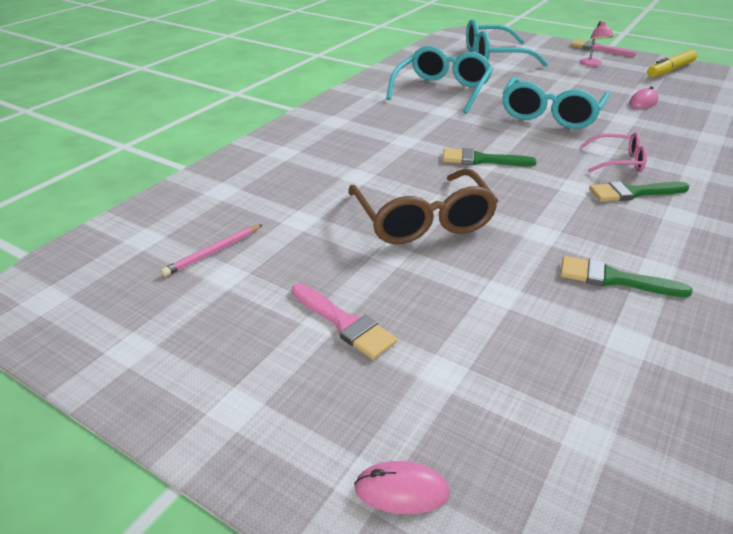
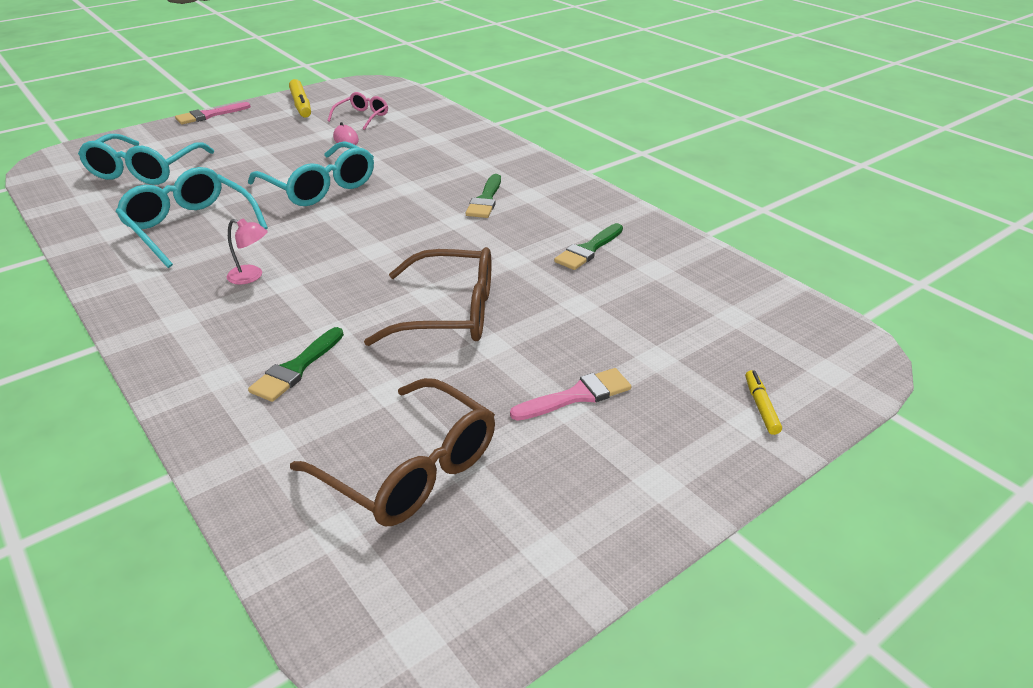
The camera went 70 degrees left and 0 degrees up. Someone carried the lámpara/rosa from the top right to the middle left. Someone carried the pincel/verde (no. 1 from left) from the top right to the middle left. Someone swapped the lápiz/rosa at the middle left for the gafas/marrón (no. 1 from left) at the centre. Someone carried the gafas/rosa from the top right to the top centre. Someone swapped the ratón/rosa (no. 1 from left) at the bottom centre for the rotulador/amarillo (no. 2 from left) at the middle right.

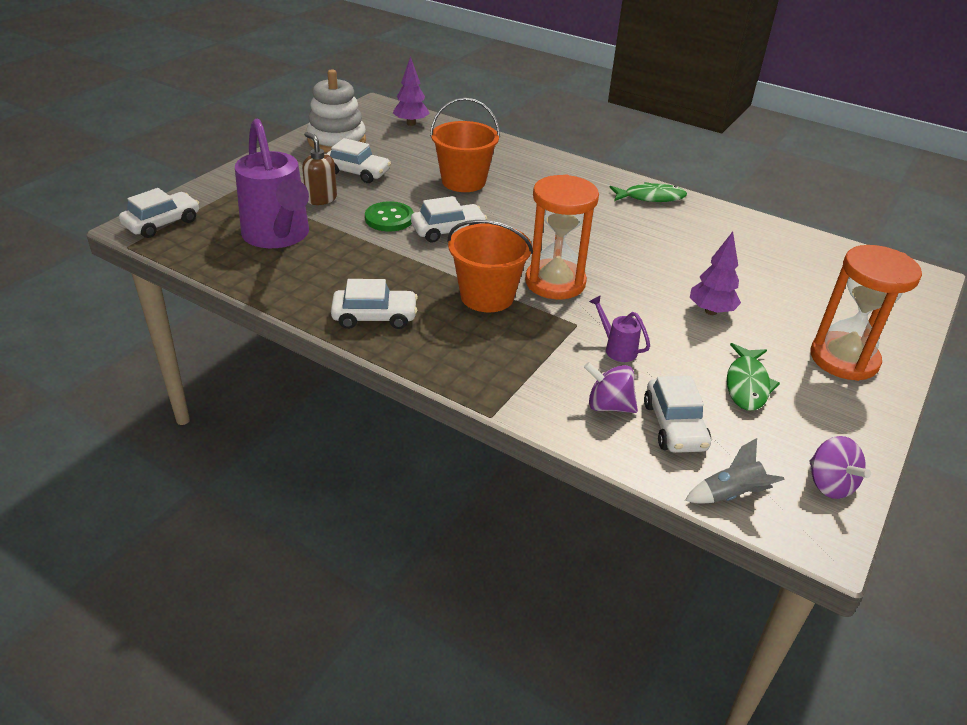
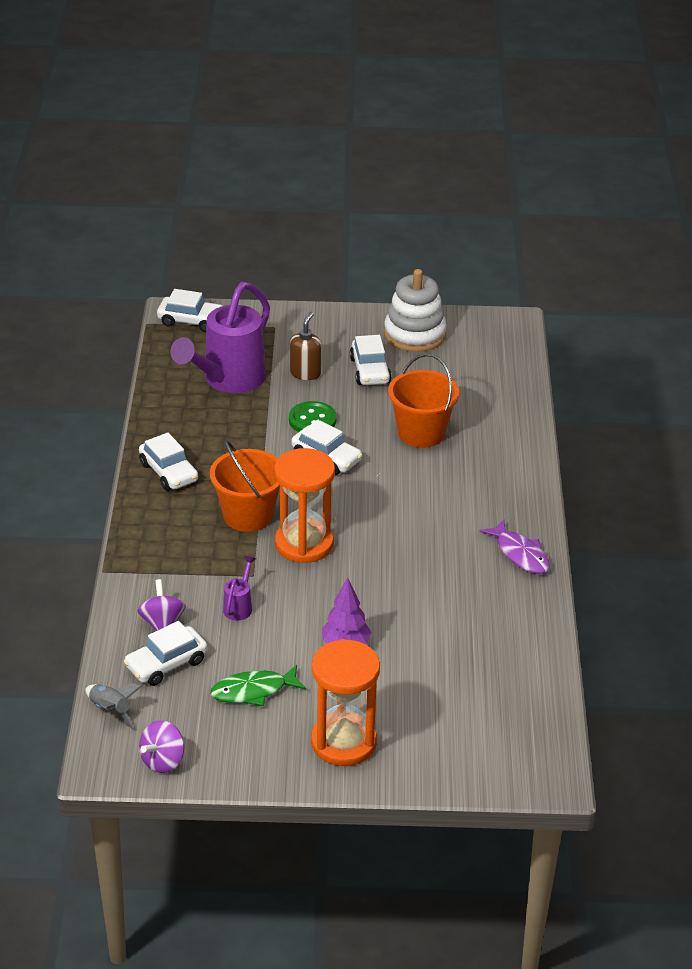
The camera went 60 degrees right and 0 degrees up. Someone repainted the pez/verde (no. 1 from left) at the top right, which became the pez/morado at the middle right. Someone took away the árbol/morado (no. 1 from left) at the top centre.

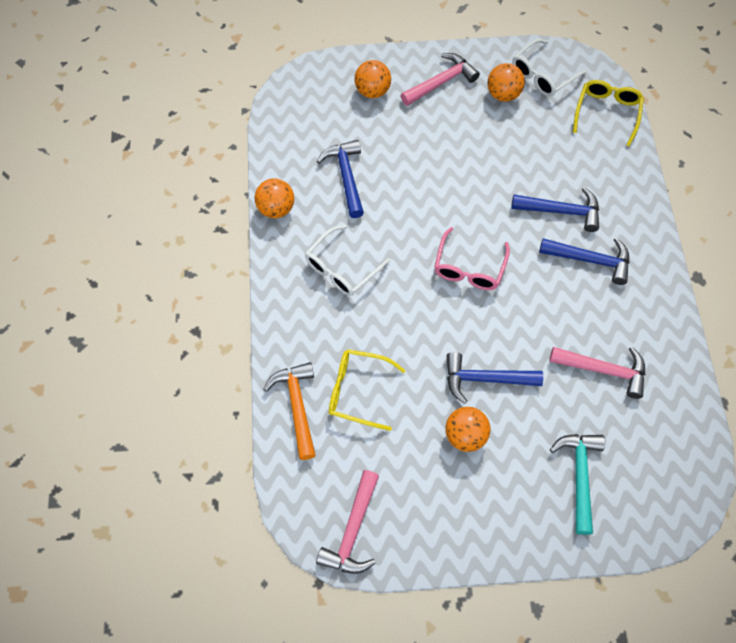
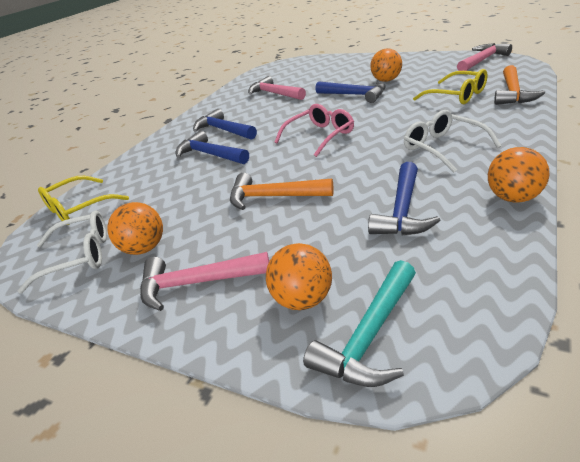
The camera went 145 degrees left and 30 degrees down. Someone put down the martillo/naranja (no. 1 from left) at the centre. Someone carried the martillo/turquesa from the bottom right to the bottom centre. Someone rotated the gafas/blanco (no. 1 from left in the first image) at the centre by 105 degrees counterclockwise.

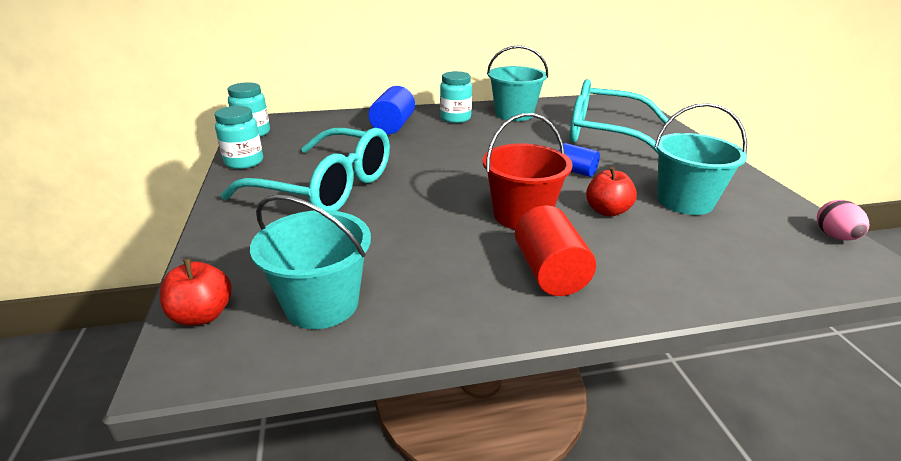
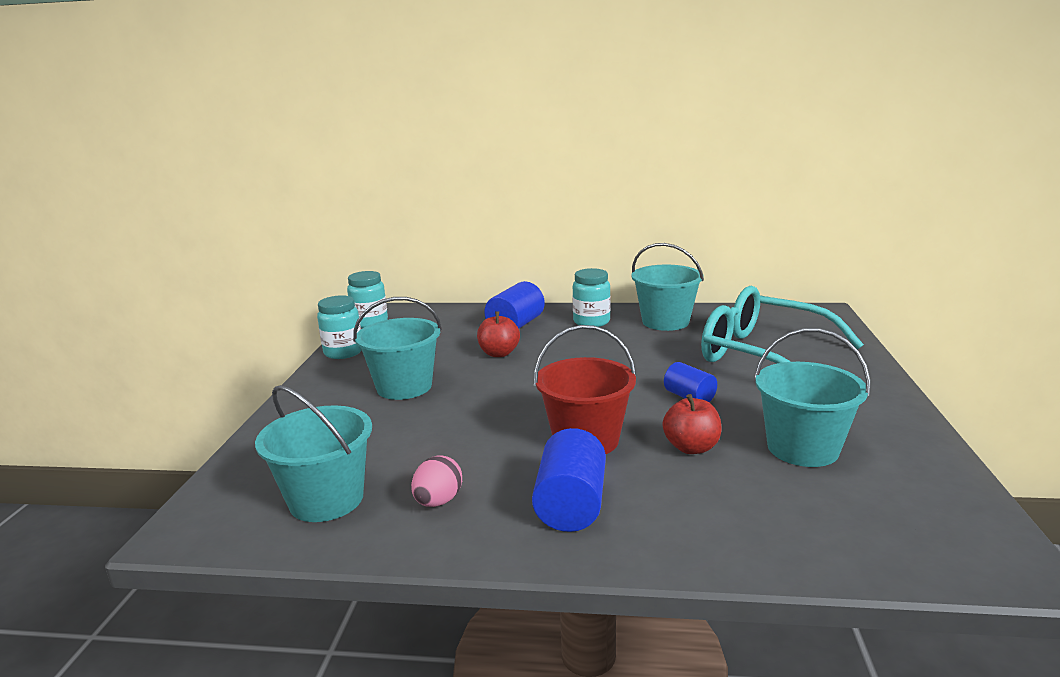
The camera went 20 degrees right and 10 degrees down. Someone swapped the gafas/turquesa (no. 1 from left) at the centre for the balde/turquesa (no. 2 from left) at the centre. Someone carried the huevo/rosa from the middle right to the bottom centre. Someone carried the manzana/rojo (no. 1 from left) from the middle left to the centre. Someone repainted the cilindro/rojo at the centre, which became the cilindro/azul (no. 2 from left) at the bottom centre.

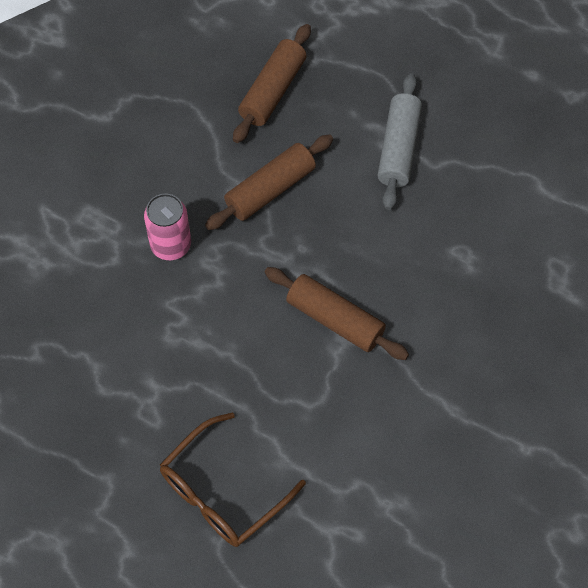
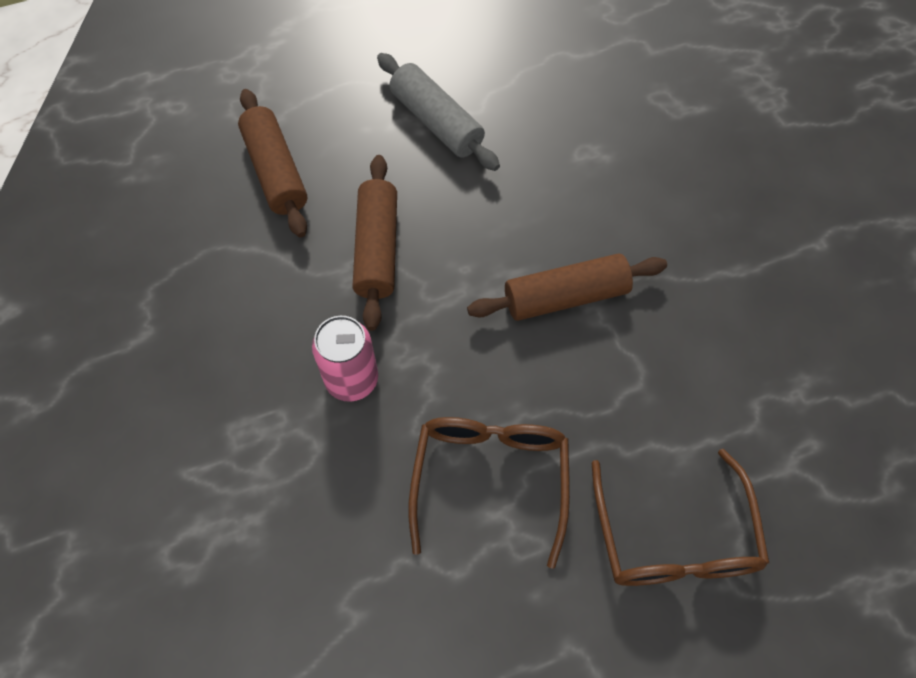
The camera went 50 degrees left and 0 degrees up. Someone put down the gafas/marrón (no. 1 from left) at the bottom centre.

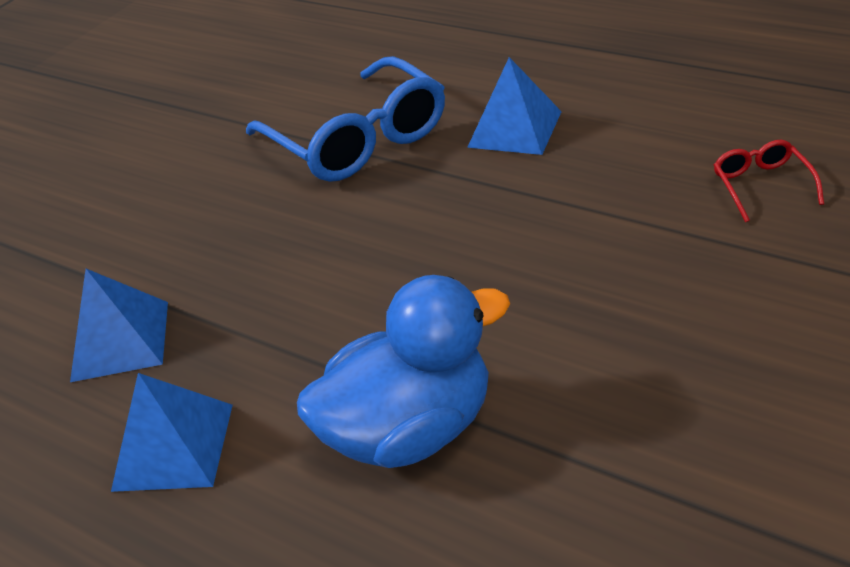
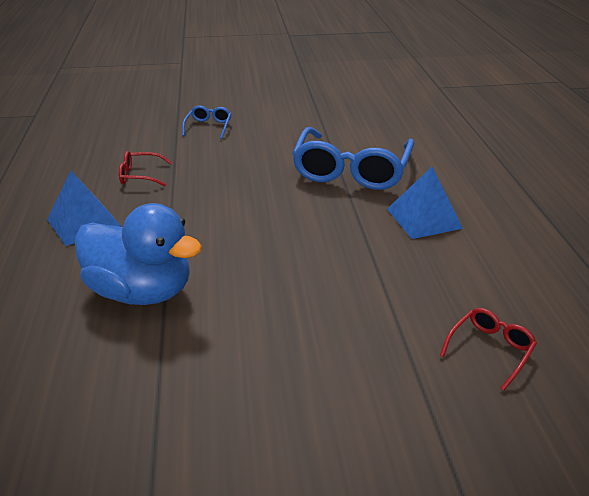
The camera went 45 degrees right and 5 degrees down. Someone swapped the pirámide/azul (no. 1 from left) at the middle left for the gafas/rojo (no. 1 from left) at the middle left. Someone put down the gafas/azul (no. 1 from left) at the top centre.

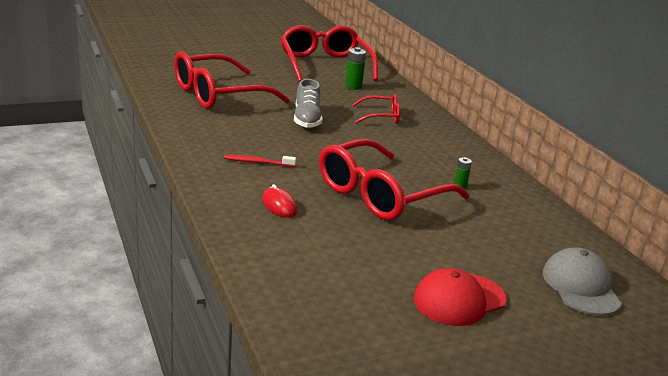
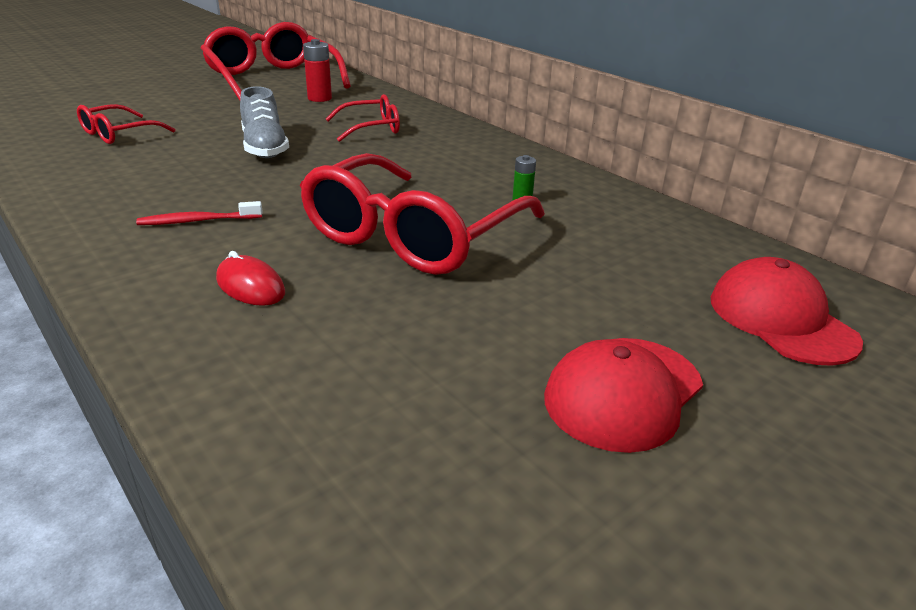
The camera went 15 degrees left and 5 degrees up. Someone scaled the gafas/rojo (no. 1 from left) at the top centre by 0.49. Someone repainted the pila/verde (no. 1 from left) at the top centre, which became the pila/rojo at the top centre. Someone repainted the gorra/gris at the bottom right, which became the gorra/rojo (no. 2 from left) at the middle right.

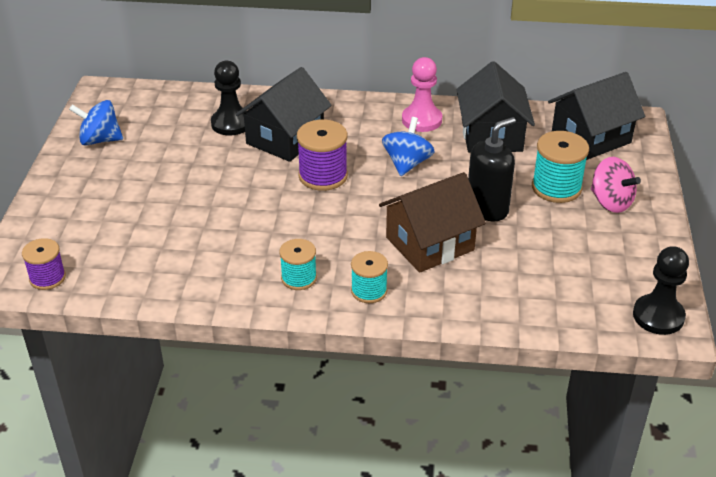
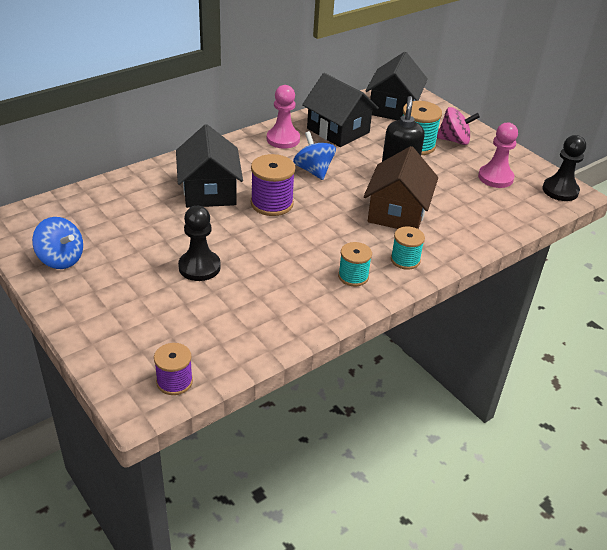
The camera went 45 degrees left and 0 degrees up. Someone rotated the peonza/azul (no. 1 from left) at the top left by 105 degrees counterclockwise. Someone carried the peón/negro (no. 1 from left) from the top left to the middle left. Someone put down the peón/rosa (no. 2 from left) at the top right.

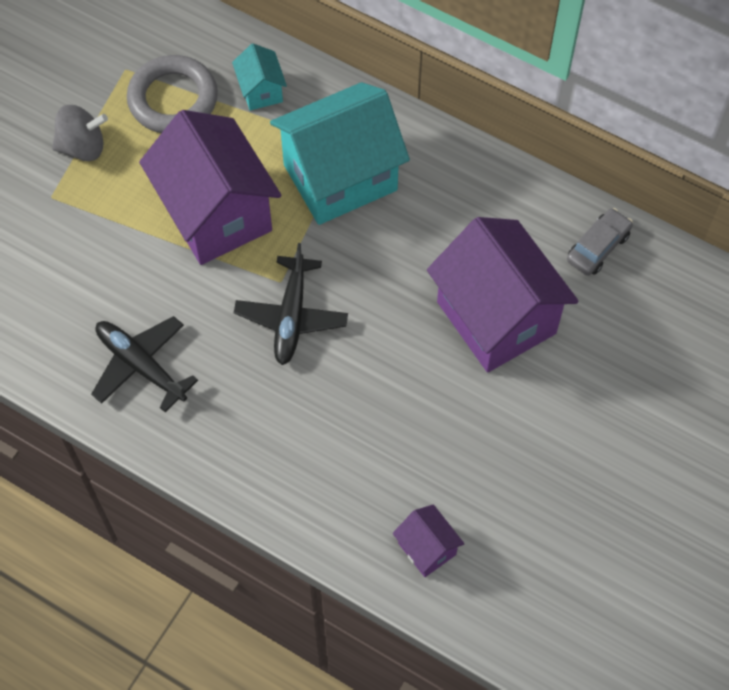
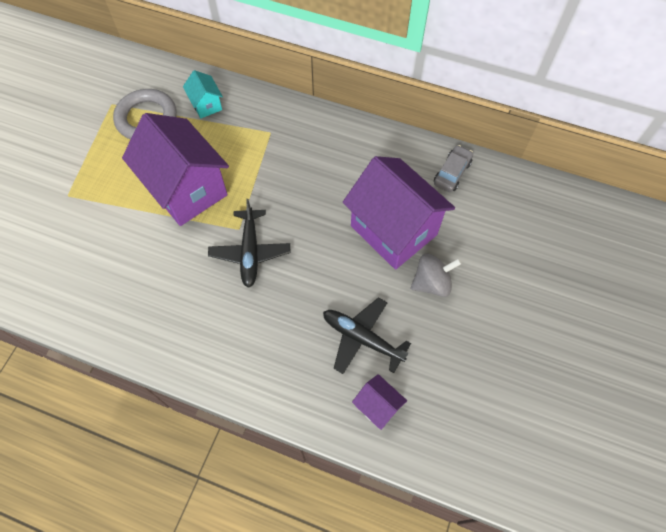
The camera went 10 degrees left and 0 degrees up. Someone carried the avión/negro (no. 1 from left in the first image) from the middle left to the centre. Someone carried the peonza/gris from the top left to the centre. Someone took away the casa/turquesa (no. 2 from left) at the top centre.

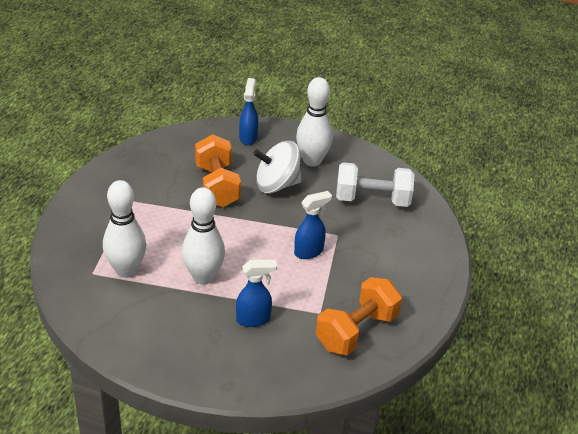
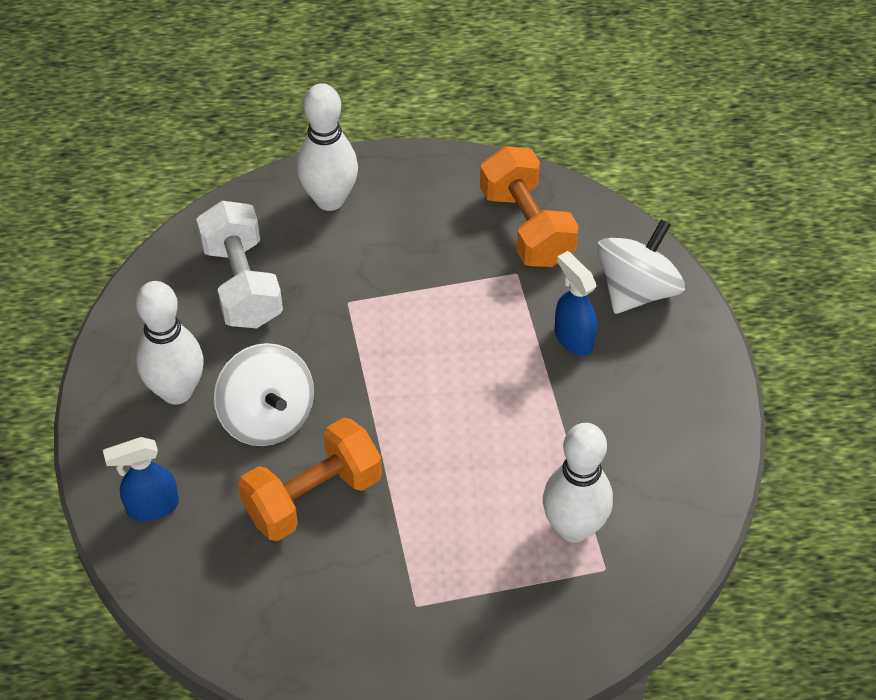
The camera went 110 degrees left and 15 degrees up. Someone carried the bolo/blanco (no. 2 from left) from the centre to the top centre. Someone rotated the mancuerna/naranja (no. 2 from left) at the bottom centre by 45 degrees clockwise. Someone put down the peonza/blanco (no. 2 from left) at the middle right. Someone took away the pulverizador/azul (no. 3 from left) at the centre.

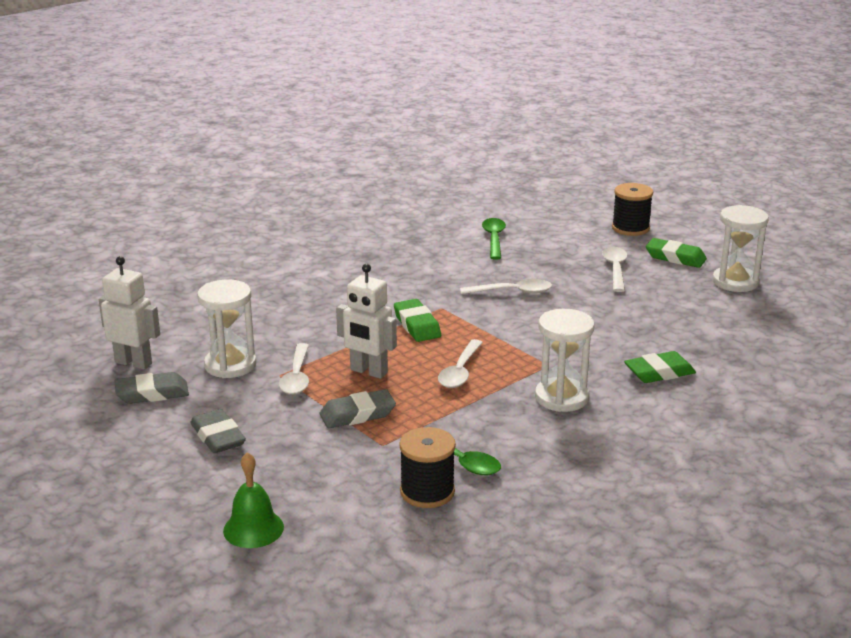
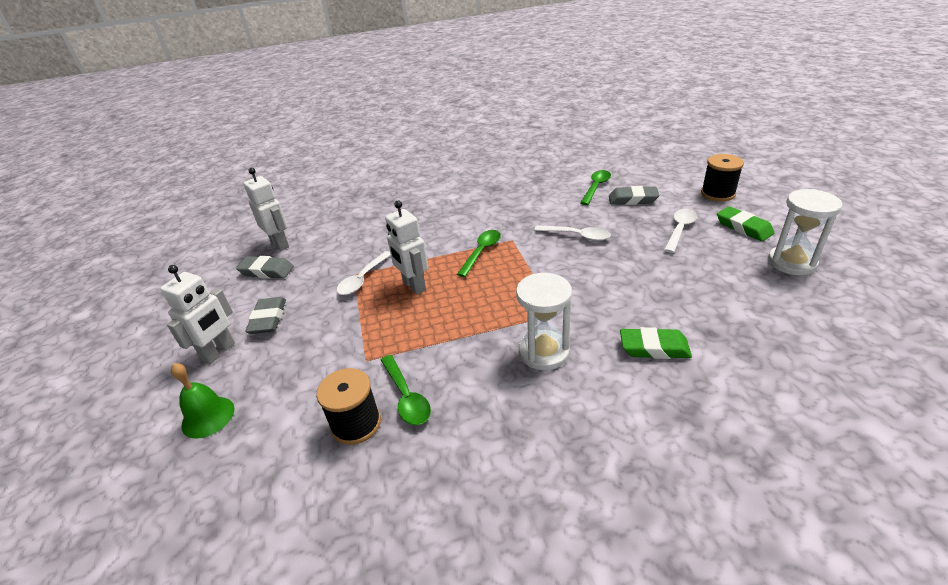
The camera went 30 degrees right and 10 degrees up. Someone put down the robot/blanco (no. 1 from left) at the middle left. Someone swapped the goma de borrar/verde (no. 1 from left) at the centre for the cuchara/verde (no. 2 from left) at the centre. Someone carried the goma de borrar/gris (no. 3 from left) from the centre to the middle right. Someone took away the reloj de arena/blanco (no. 1 from left) at the middle left. Someone took away the cuchara/blanco (no. 2 from left) at the centre.

